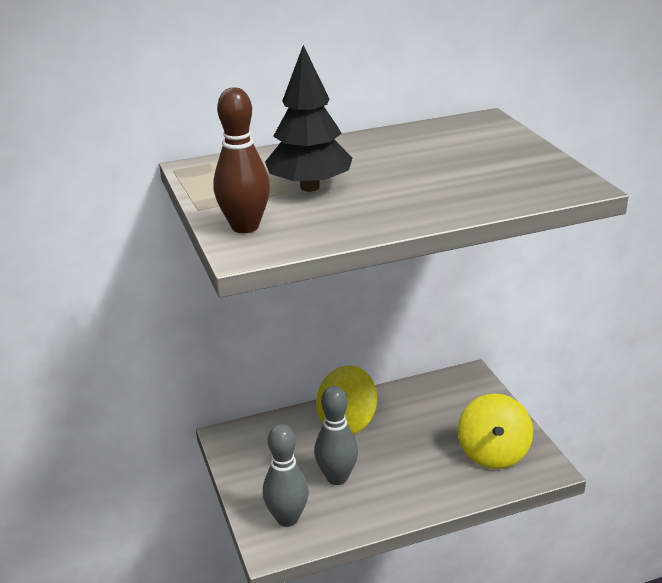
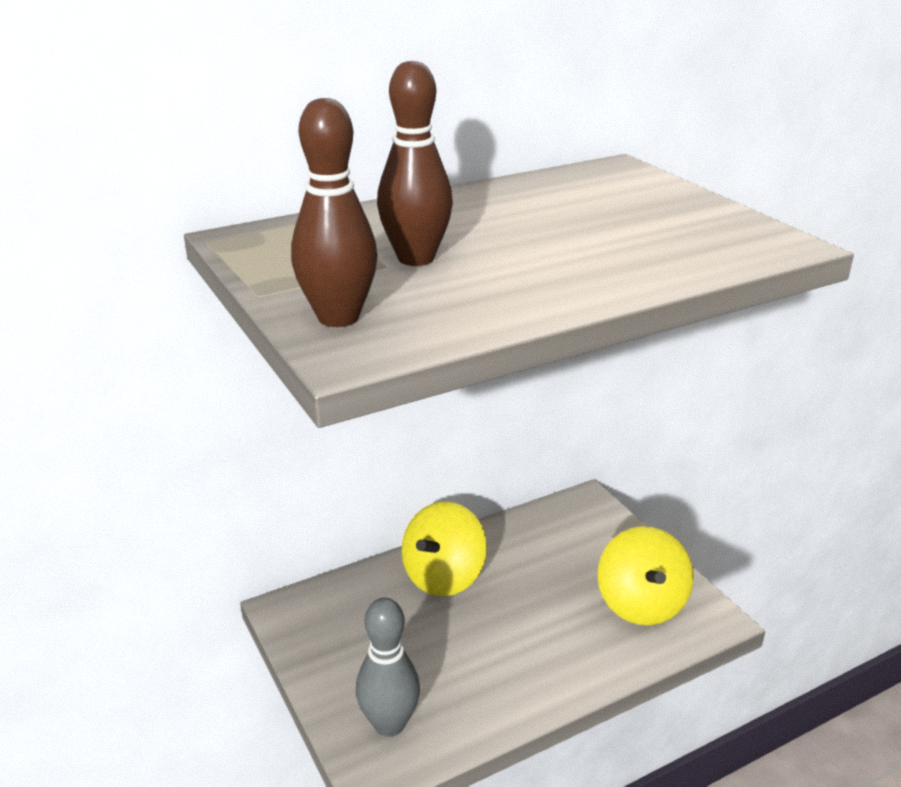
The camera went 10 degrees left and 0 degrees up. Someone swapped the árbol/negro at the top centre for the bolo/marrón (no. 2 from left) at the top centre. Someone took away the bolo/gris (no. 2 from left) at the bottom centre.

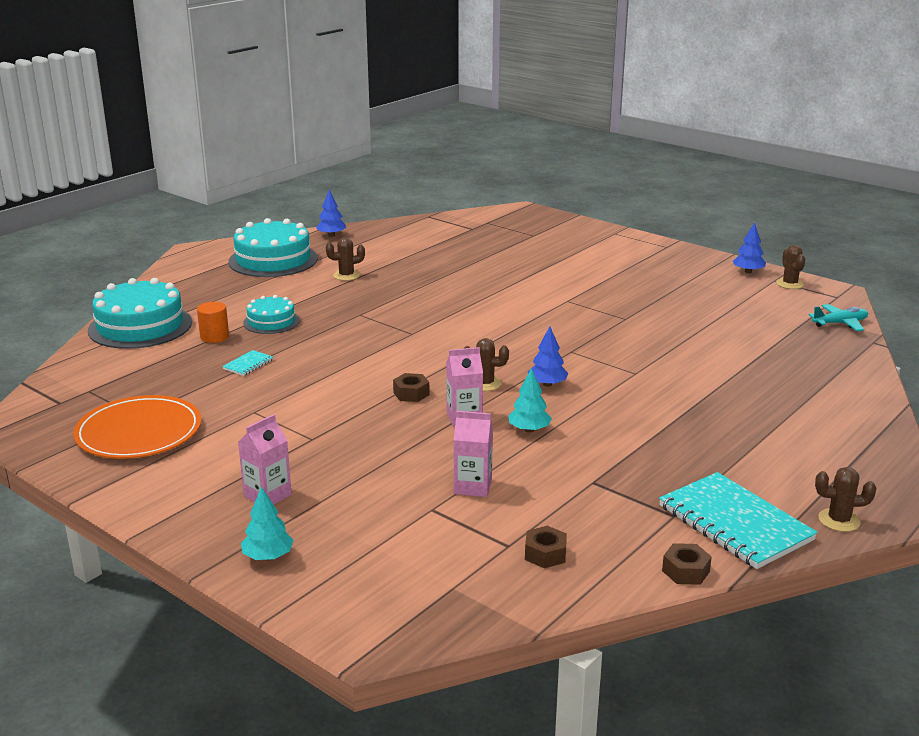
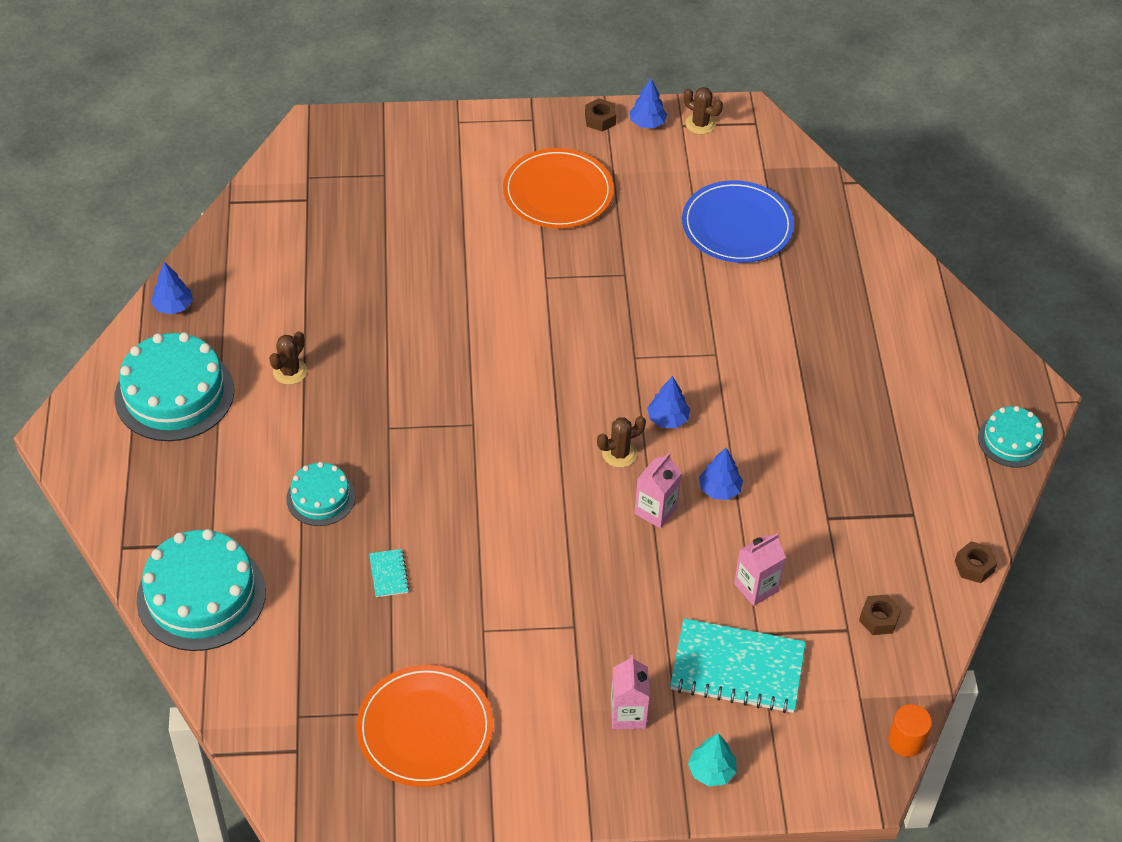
The camera went 45 degrees left and 25 degrees up. Someone put down the plato/naranja (no. 2 from left) at the top centre. Someone carried the tuerca/marrón (no. 1 from left) from the centre to the top centre. Someone carried the cuaderno/turquesa (no. 2 from left) from the bottom right to the bottom centre. Someone put down the plato/azul at the top centre. Someone repainted the árbol/turquesa (no. 2 from left) at the centre, which became the árbol/azul (no. 4 from left) at the centre. Someone carried the cilindro/naranja from the middle left to the bottom right. Someone swapped the cactus/marrón (no. 4 from left) at the bottom right for the tarta/turquesa (no. 4 from left) at the middle right. Someone took away the avión/turquesa at the middle right.

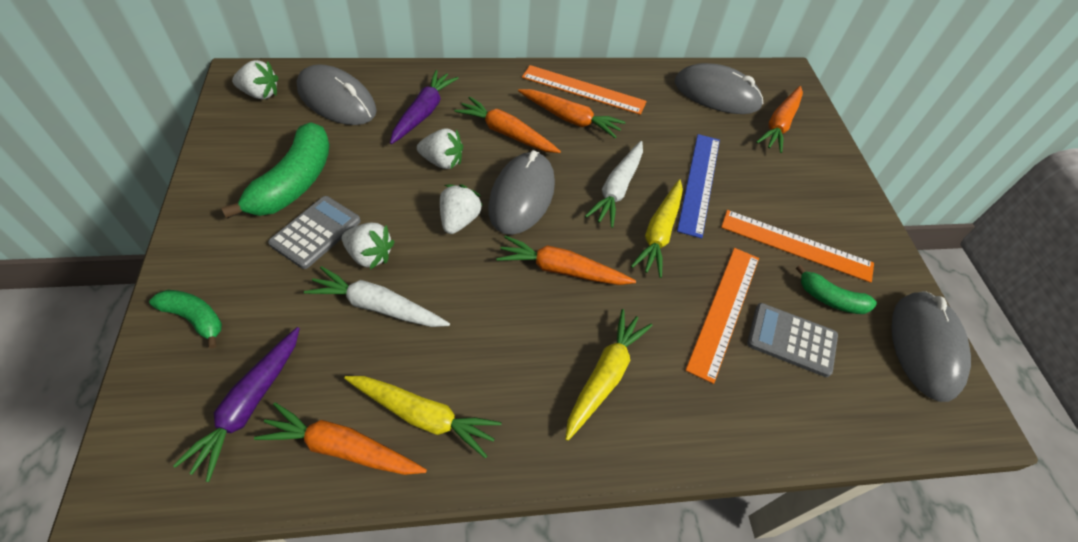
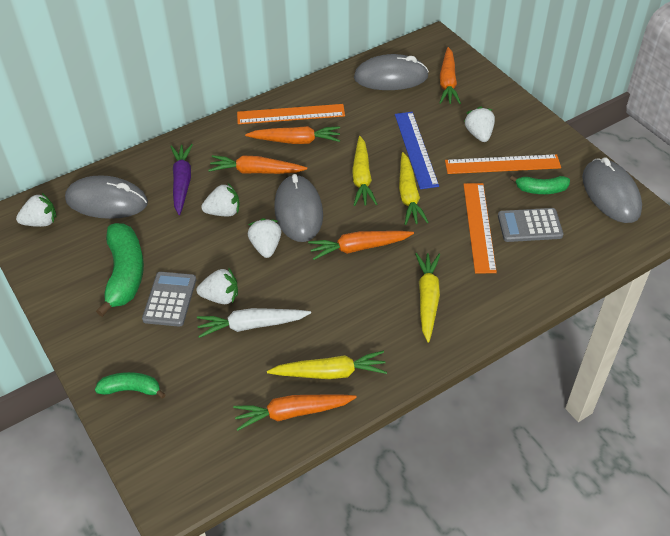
The camera went 20 degrees left and 5 degrees down. Someone repainted the zanahoria/blanco (no. 2 from left) at the centre, which became the zanahoria/amarillo (no. 2 from left) at the top centre. Someone put down the fresa/blanco (no. 5 from left) at the top right. Someone took away the zanahoria/morado (no. 1 from left) at the bottom left.

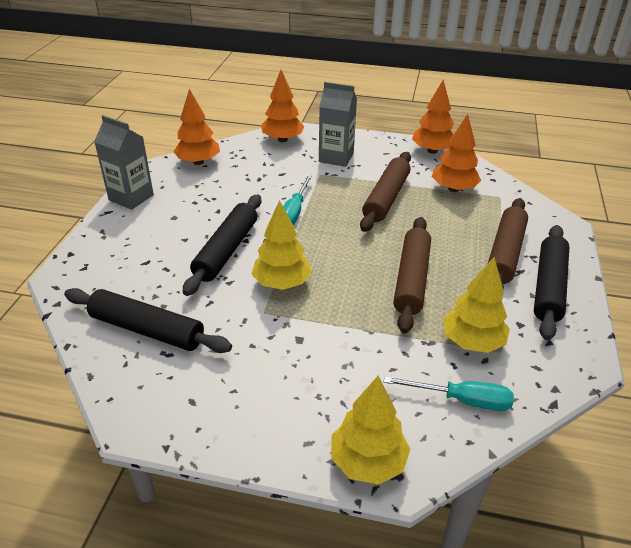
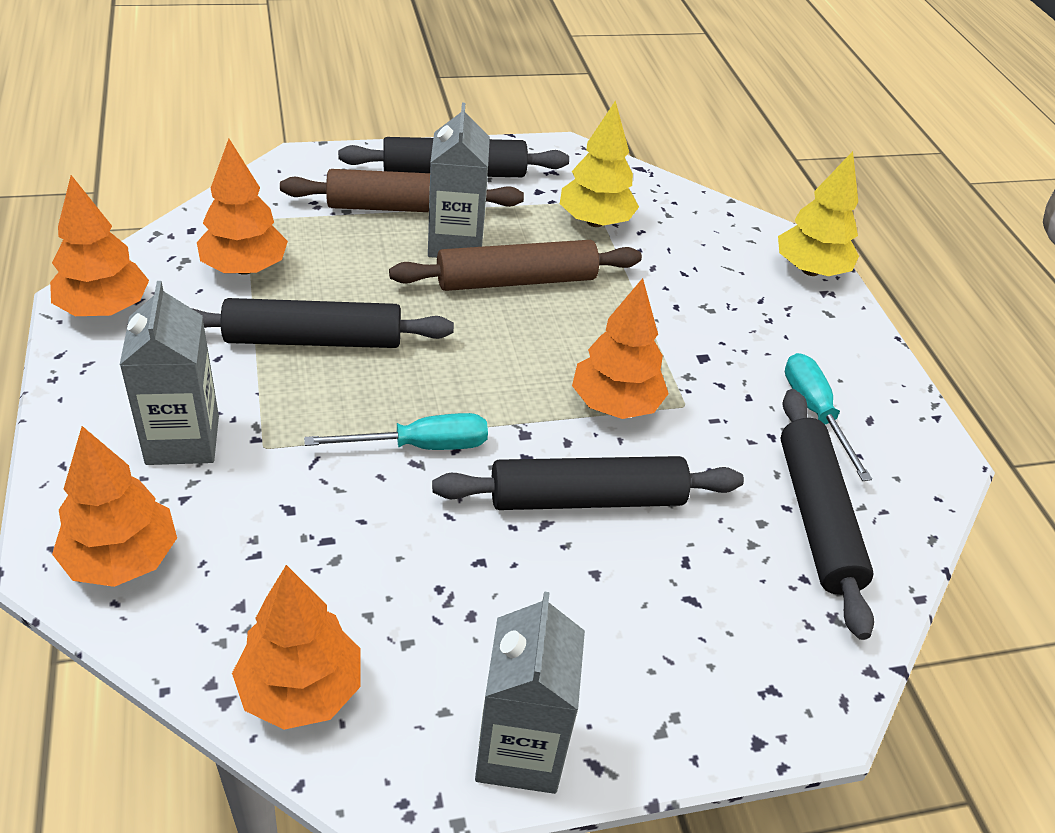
The camera went 120 degrees left and 5 degrees up. Someone repainted the rodillo/marrón (no. 1 from left) at the centre, which became the rodillo/negro (no. 1 from left) at the middle left. Someone put down the cartón de leche/gris (no. 2 from left) at the top centre. Someone repainted the árbol/amarillo (no. 1 from left) at the centre, which became the árbol/naranja (no. 5 from left) at the centre. Someone carried the destornillador/turquesa (no. 2 from left) from the bottom right to the middle right.

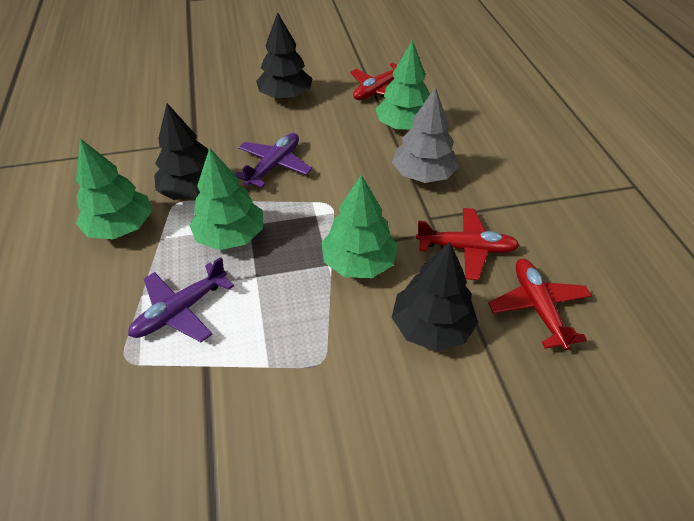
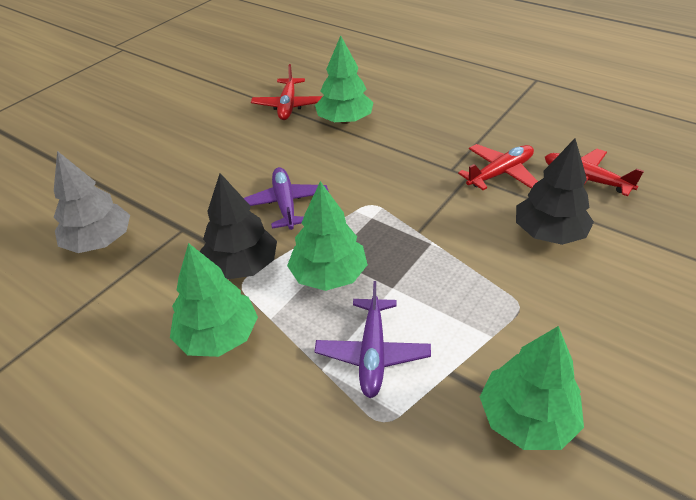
The camera went 40 degrees left and 5 degrees down. Someone carried the árbol/gris from the top centre to the middle left. Someone carried the árbol/verde (no. 3 from left in the first image) from the centre to the bottom right. Someone took away the árbol/negro (no. 2 from left) at the top centre.

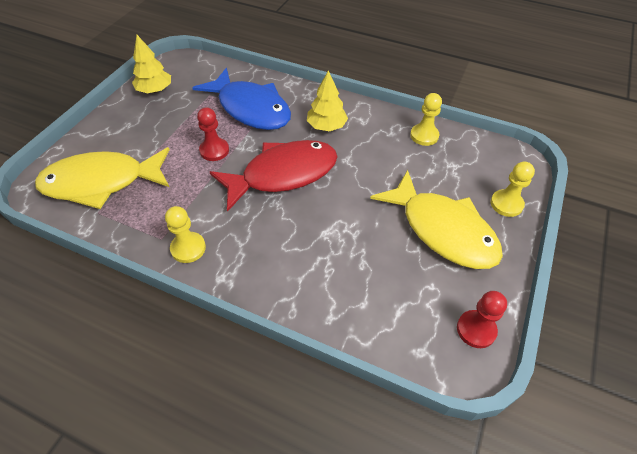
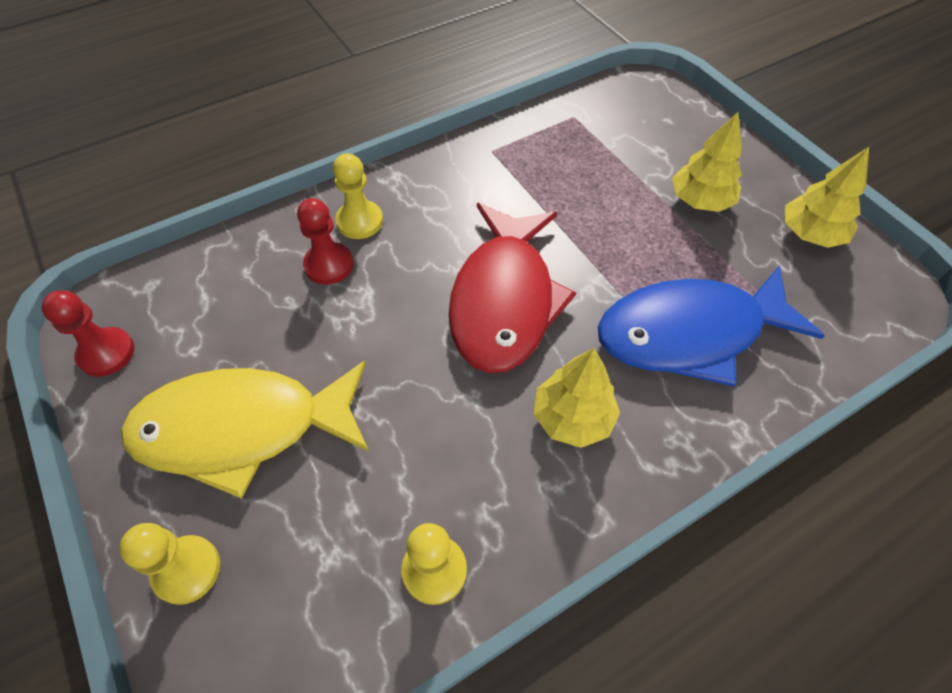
The camera went 125 degrees right and 5 degrees up. Someone carried the peón/rojo (no. 1 from left in the first image) from the top centre to the centre. Someone carried the peón/amarillo (no. 1 from left in the first image) from the middle left to the top centre. Someone put down the árbol/amarillo (no. 2 from left) at the top right. Someone took away the pez/amarillo (no. 1 from left) at the middle left.

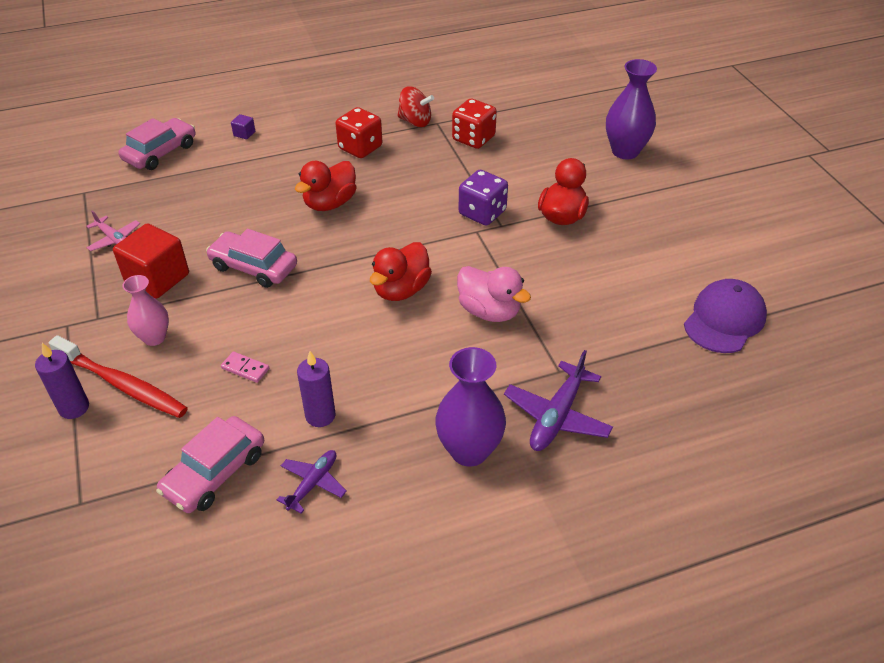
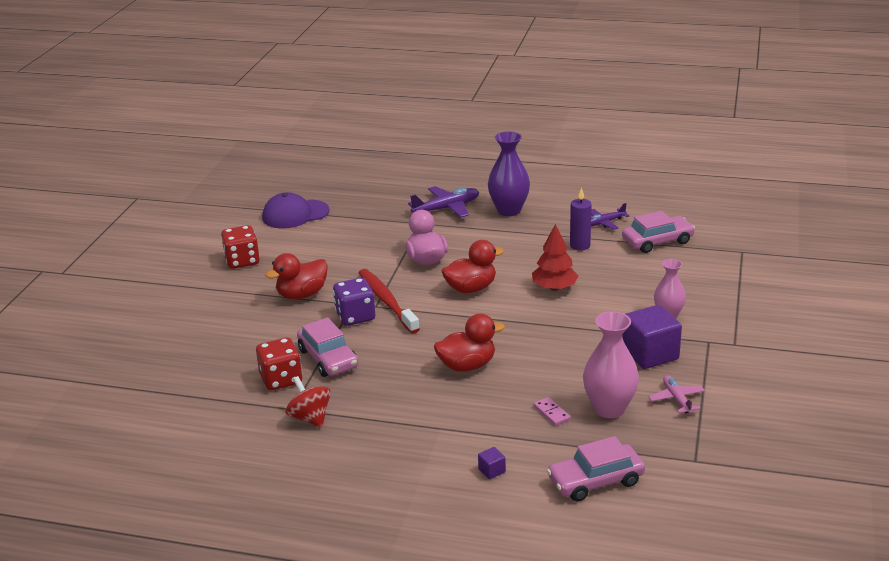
The camera went 145 degrees left and 15 degrees down. Someone carried the dado/rojo (no. 1 from left) from the top centre to the middle left. Someone carried the coche/rosa (no. 3 from left in the first image) from the middle left to the centre. Someone carried the cepillo de dientes/rojo from the middle left to the centre. Someone put down the árbol/rojo at the centre. Someone carried the ficha de dominó/rosa from the middle left to the bottom centre. Someone put down the florero/rosa (no. 1 from left) at the middle right. Someone repainted the cubo/rojo at the middle left, which became the cubo/morado (no. 2 from left) at the middle right. Someone took away the vela/morado (no. 1 from left) at the middle left. Someone took away the florero/morado (no. 2 from left) at the top right.

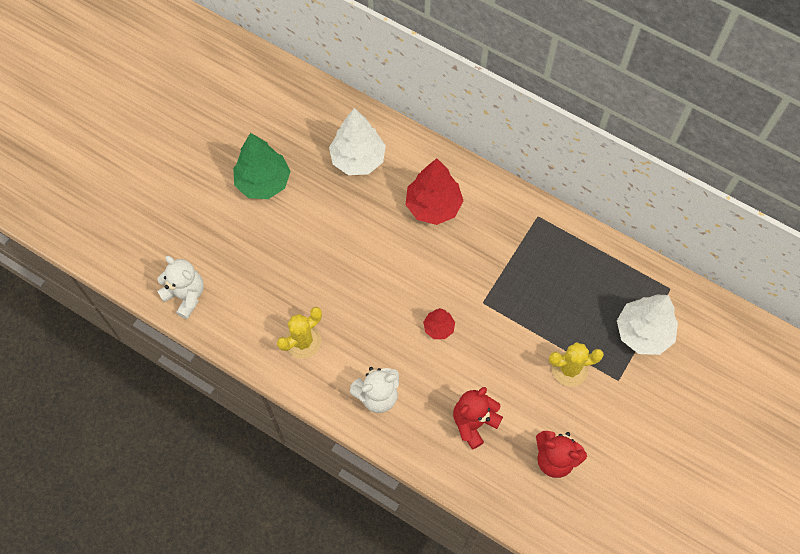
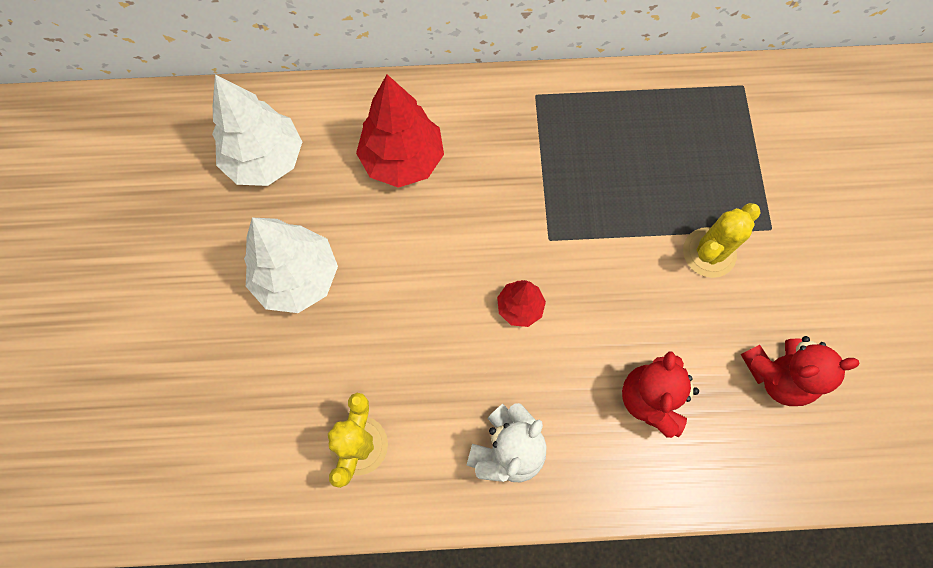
The camera went 35 degrees left and 5 degrees up. Someone carried the árbol/blanco (no. 2 from left) from the middle right to the middle left. Someone took away the osito/blanco (no. 1 from left) at the middle left. Someone took away the árbol/verde at the top left.

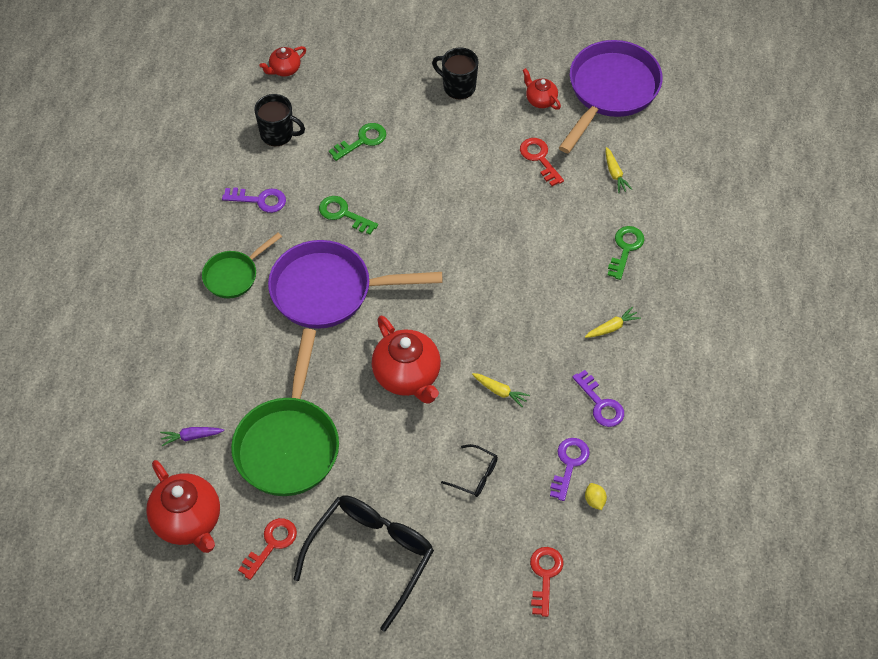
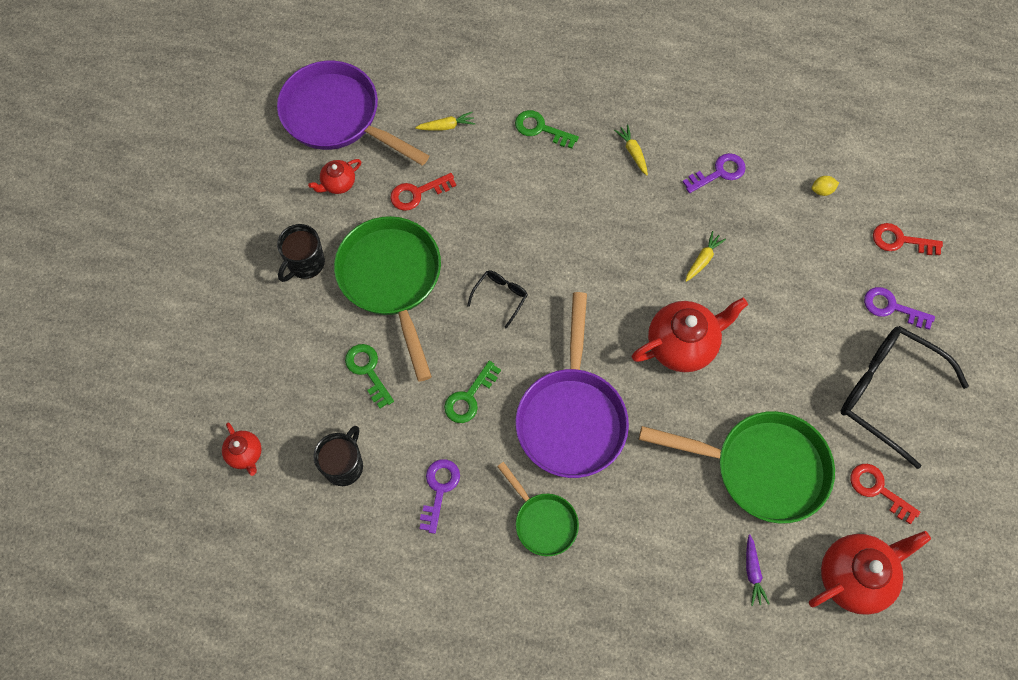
The camera went 85 degrees left and 10 degrees up. Someone put down the sartén/verde (no. 1 from left) at the centre. Someone carried the gafas/negro (no. 2 from left in the first image) from the bottom centre to the centre. Someone carried the llave/morado (no. 2 from left in the first image) from the bottom centre to the middle right.

